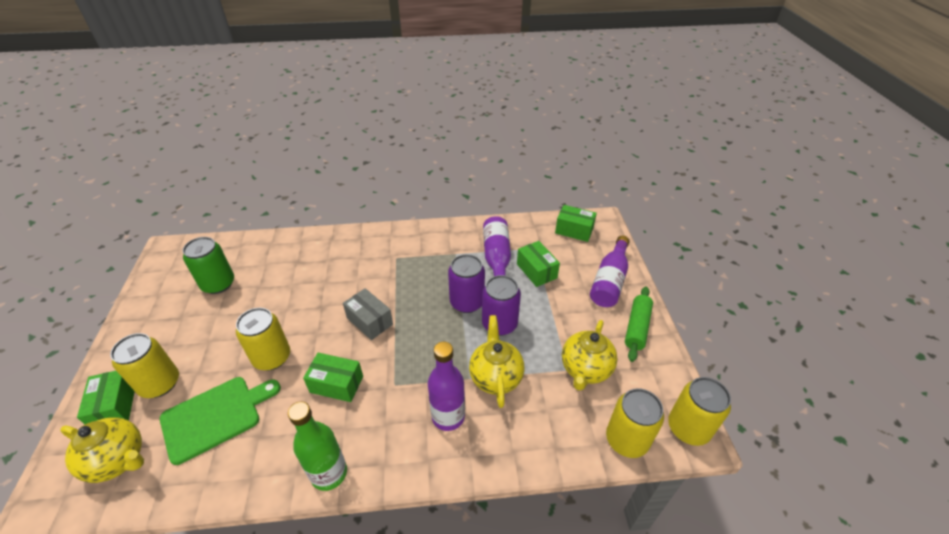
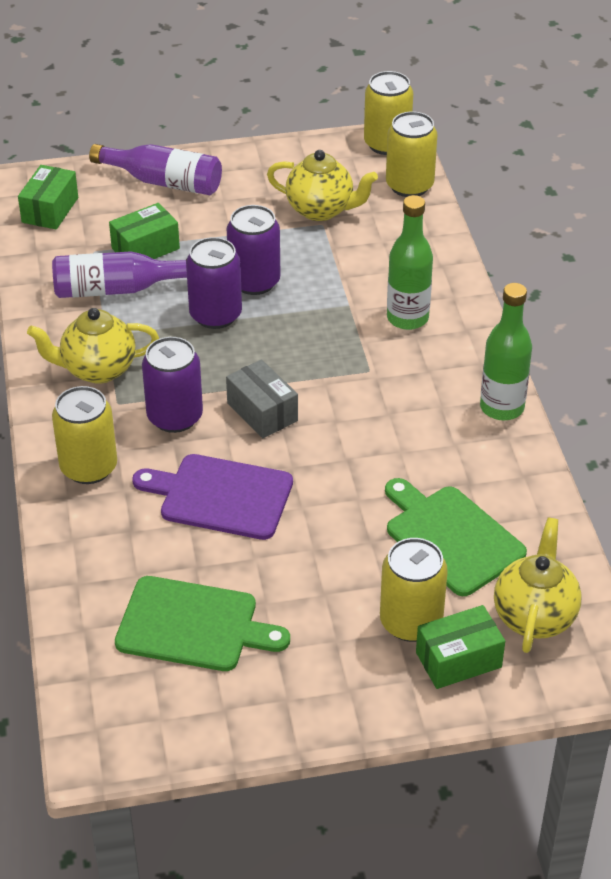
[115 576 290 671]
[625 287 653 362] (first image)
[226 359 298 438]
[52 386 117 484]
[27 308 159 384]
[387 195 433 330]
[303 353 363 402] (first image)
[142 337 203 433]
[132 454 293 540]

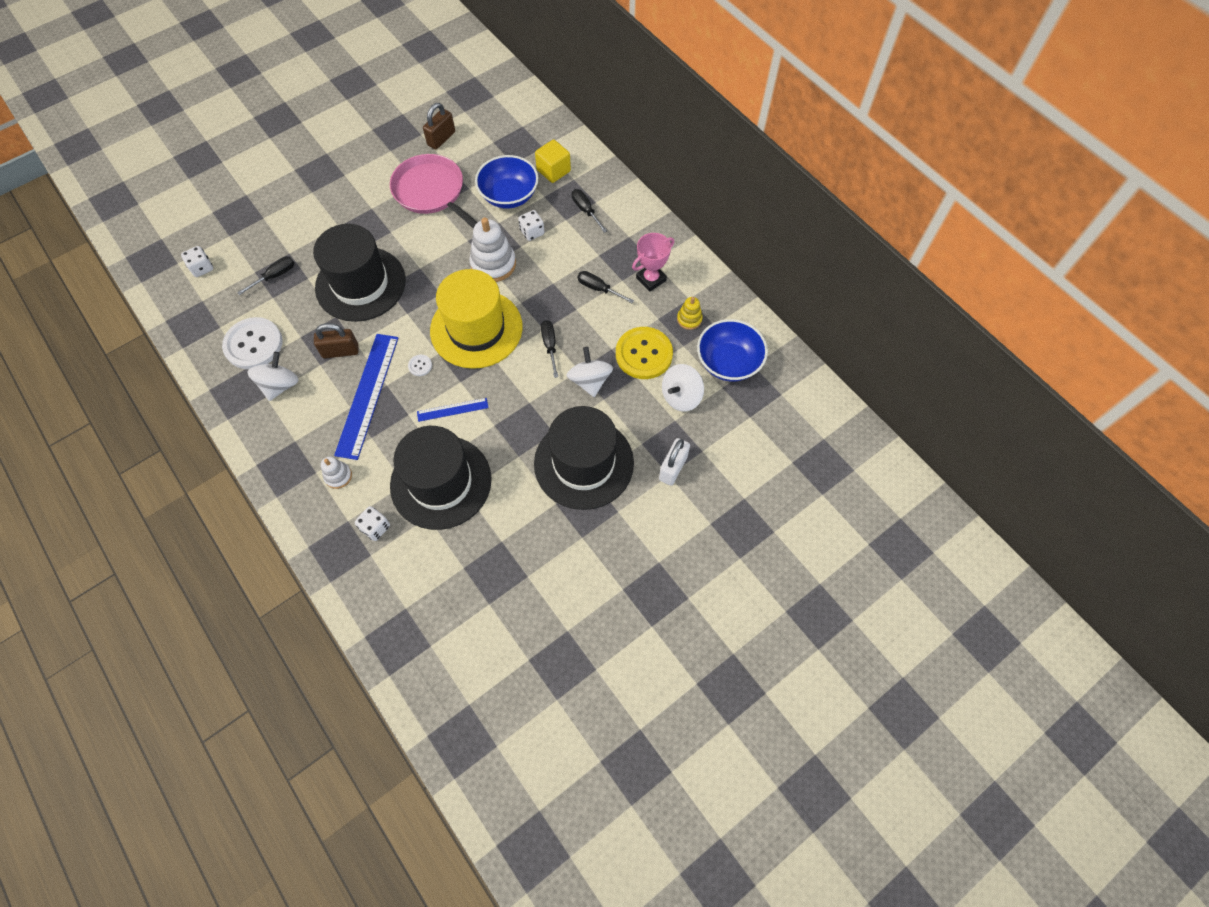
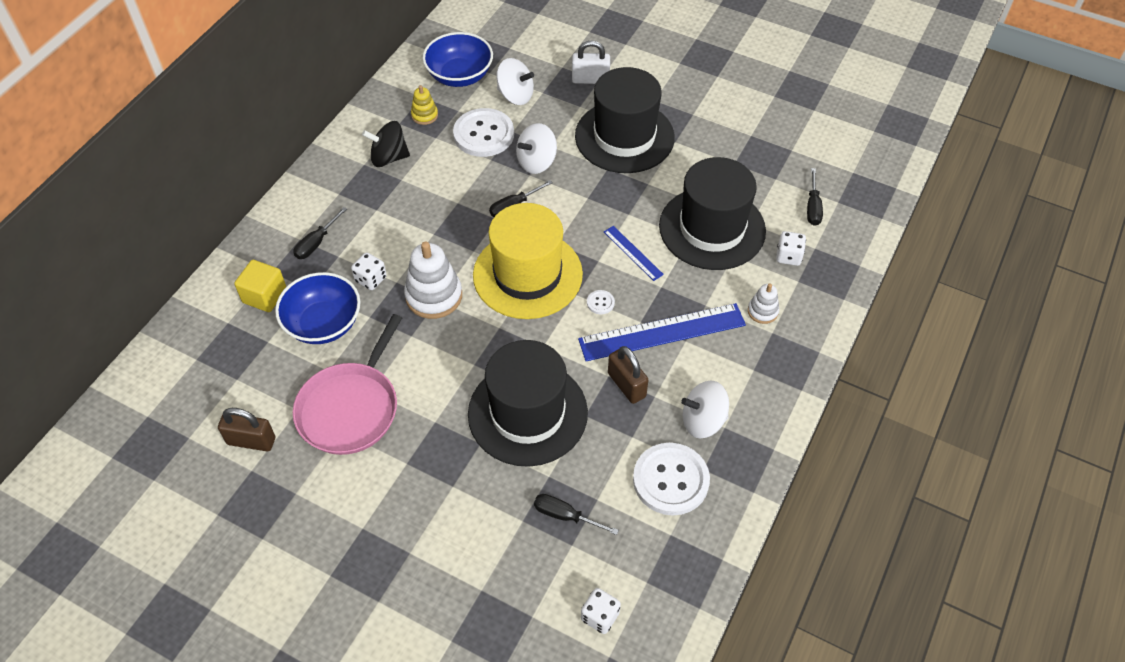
[362 121 410 167]
[807 168 823 226]
[453 108 514 157]

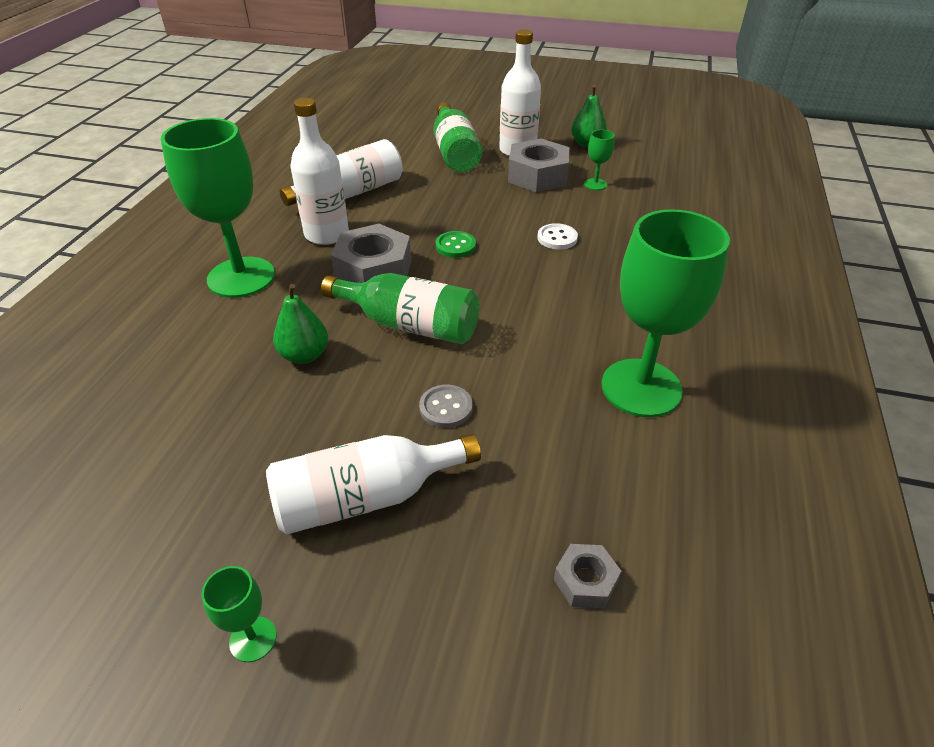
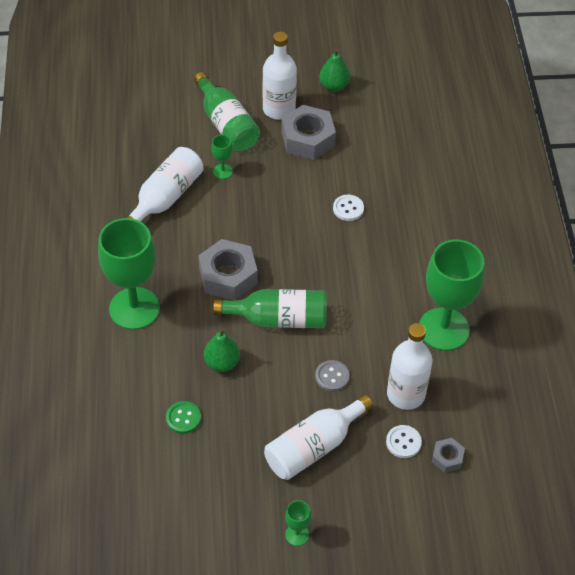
[387 323 432 410]
[211 135 233 179]
[166 401 201 434]
[386 425 422 458]

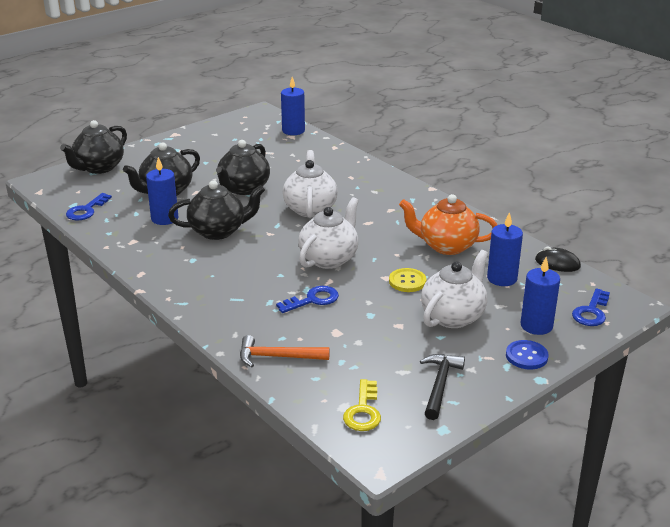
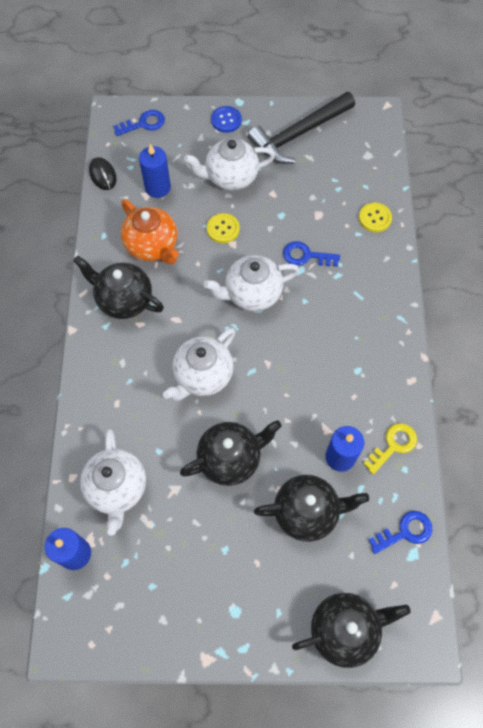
[74 256 164 319]
[520 257 560 335] (first image)
[359 203 392 232]
[248 92 355 164]
[363 423 417 474]
[80 429 146 535]

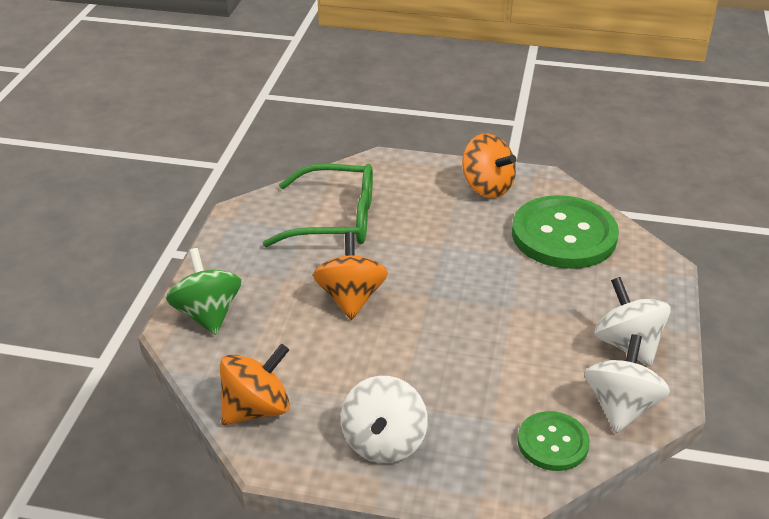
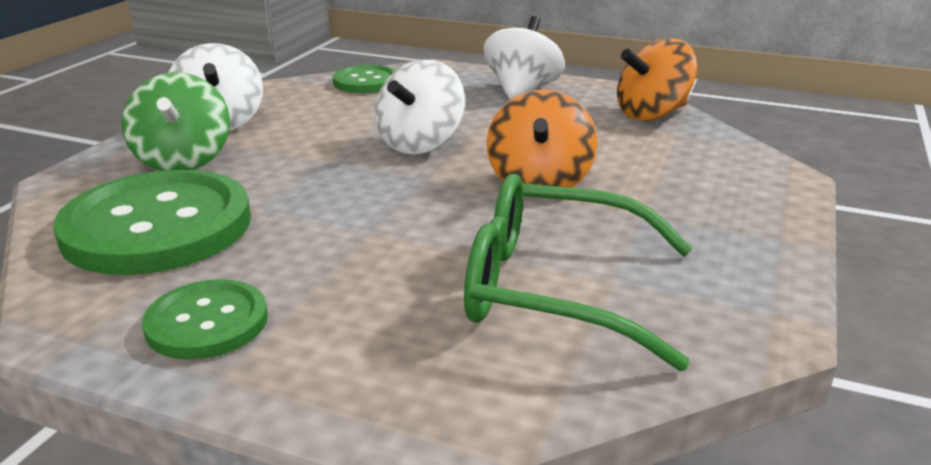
[142 279 268 360]
[121 72 230 171]
[375 60 465 154]

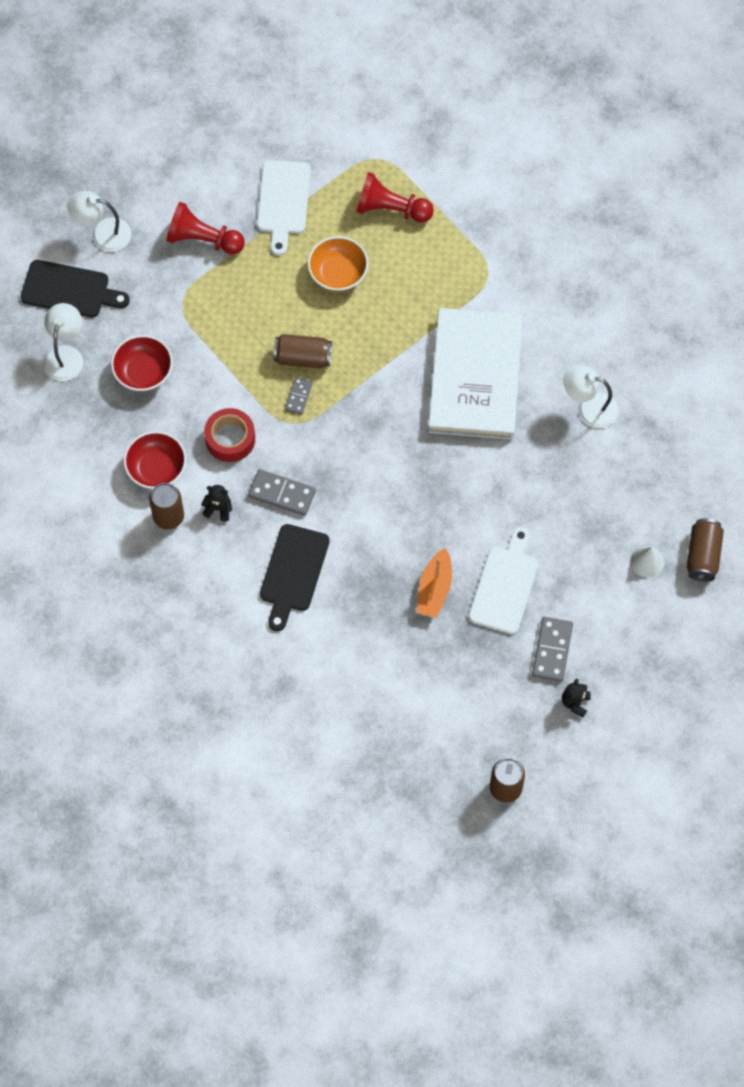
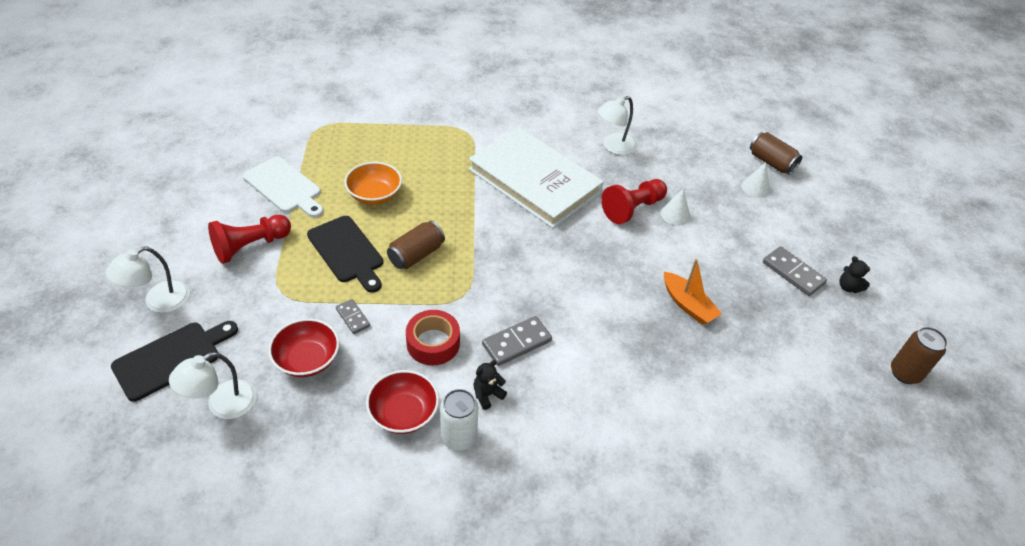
[601 179 667 224]
[169 352 257 419]
[336 299 370 334]
[440 389 478 451]
[307 216 383 293]
[469 527 539 634] (first image)
[661 189 690 225]

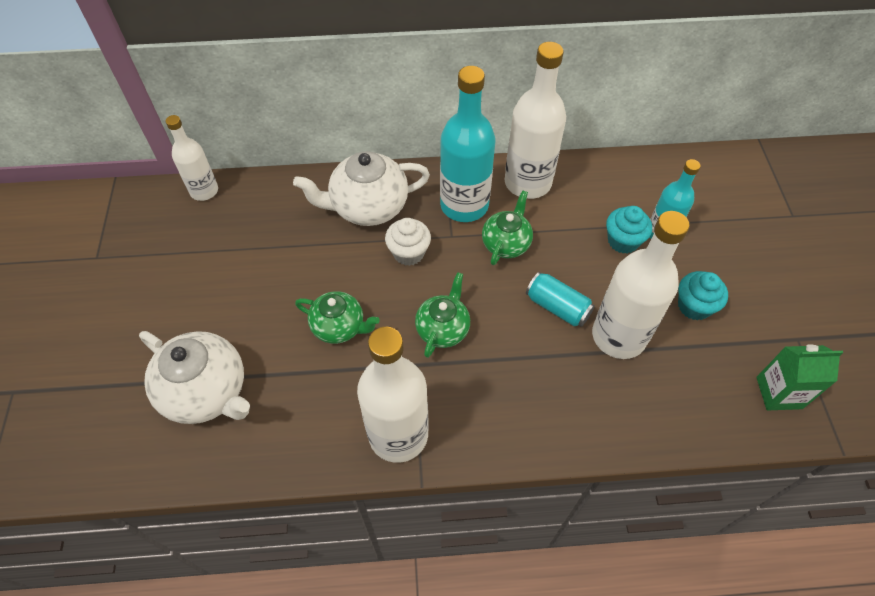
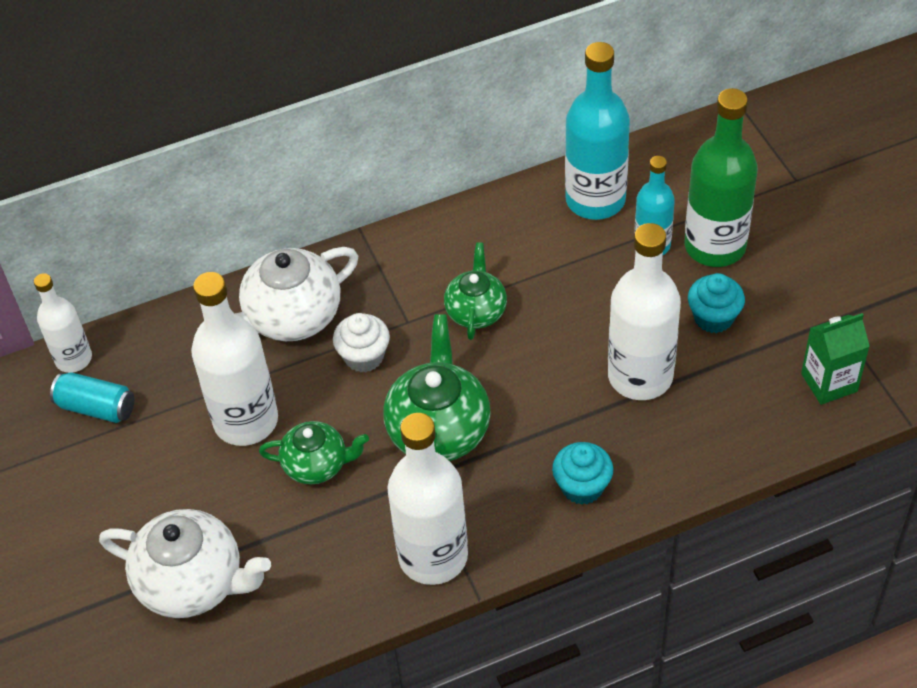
[191 272 278 446]
[565 42 630 220]
[552 442 613 505]
[383 314 491 461]
[50 372 134 423]
[684 88 758 267]

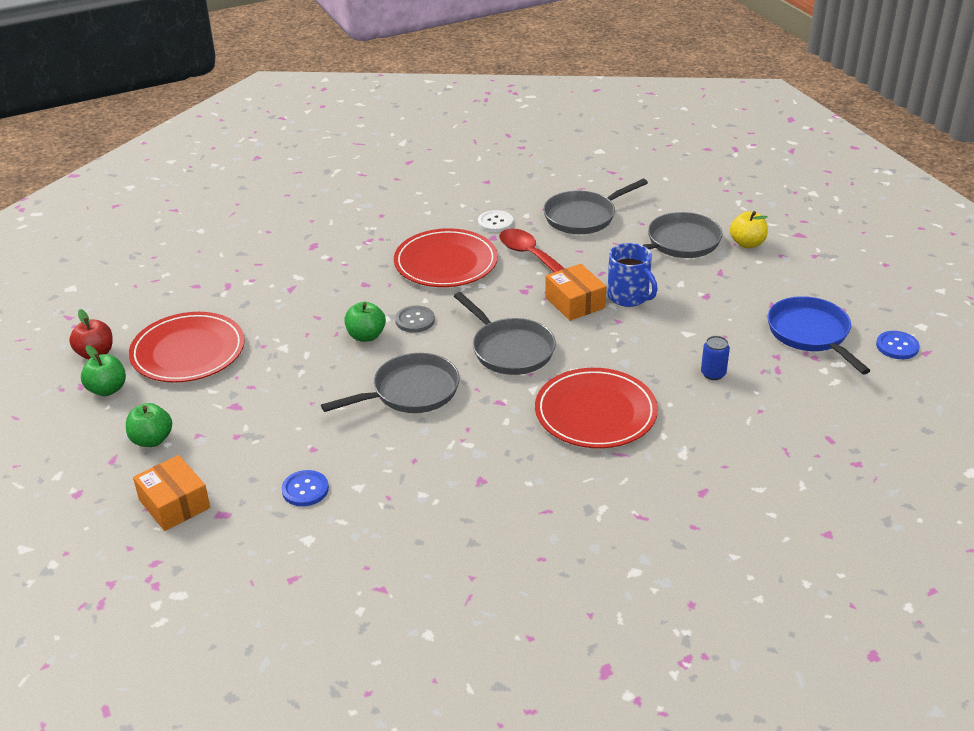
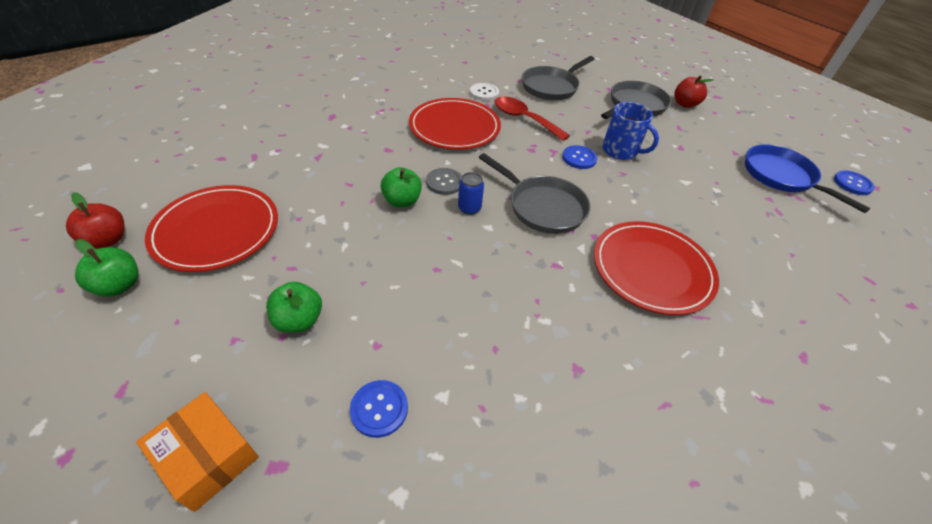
[674 75 714 108]
[562 145 597 169]
[458 172 484 215]
[321 353 460 413] (first image)
[266 282 322 333]

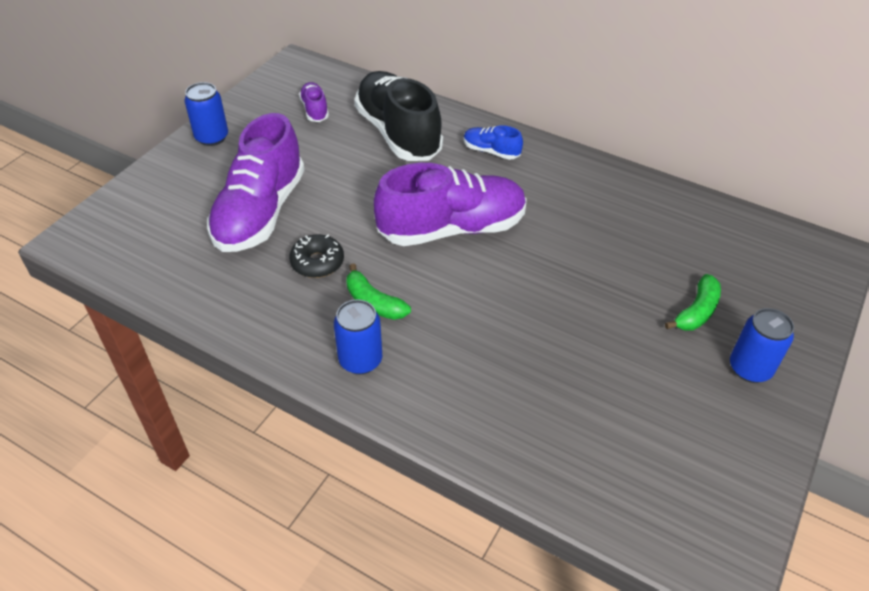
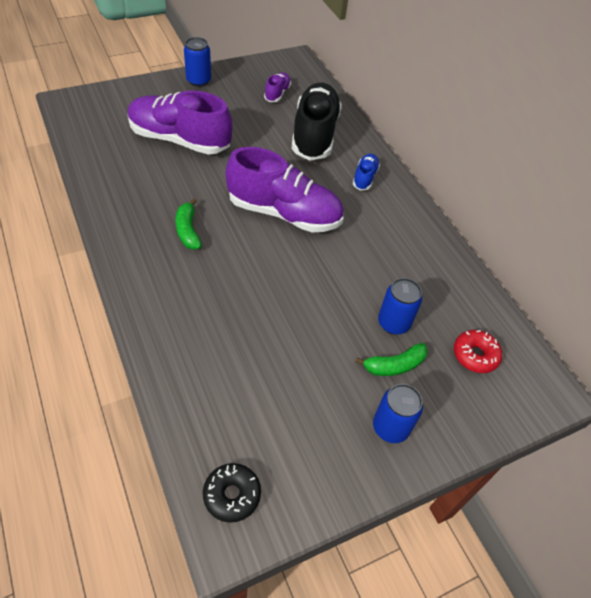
[127 90 233 155]
[353 154 380 190]
[203 463 261 523]
[378 278 422 335]
[454 330 502 373]

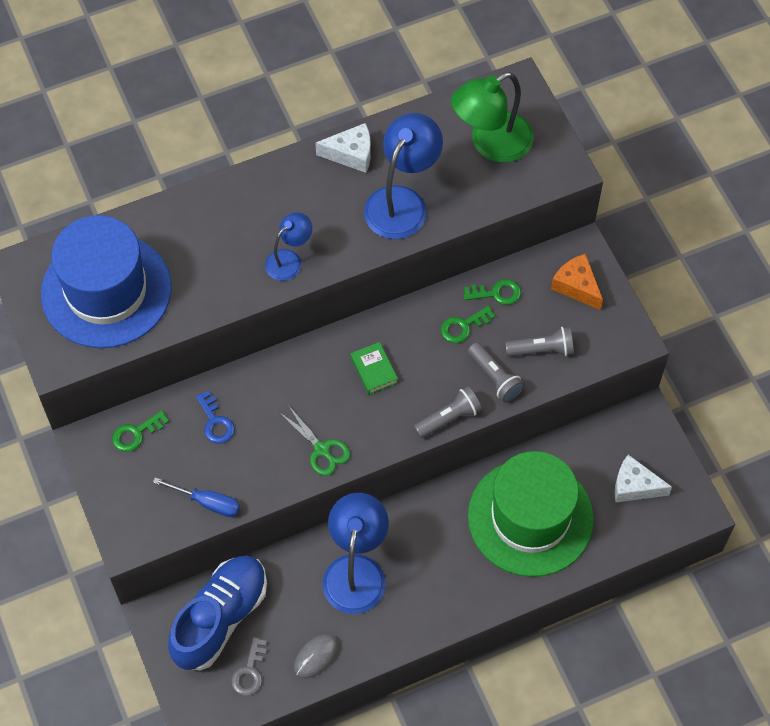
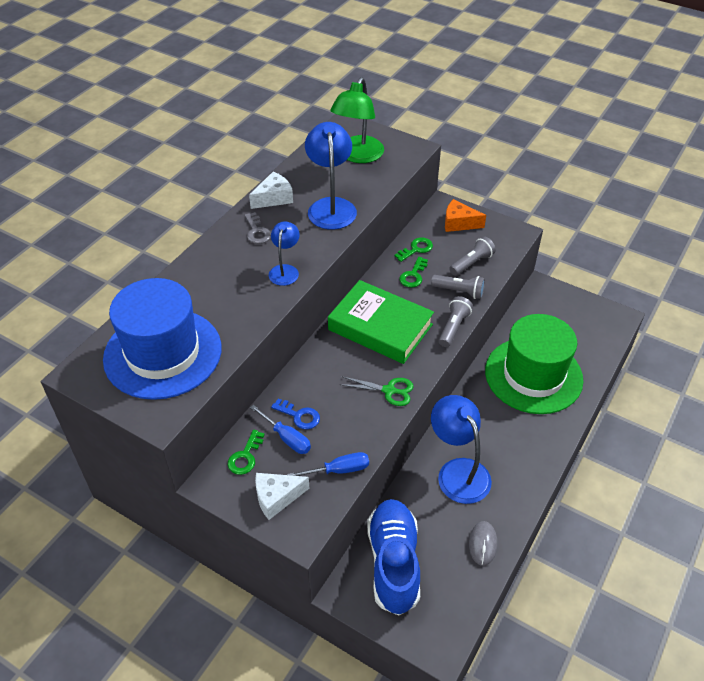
[328 280 434 364]
[255 473 310 520]
[245 212 271 244]
[250 405 311 454]

